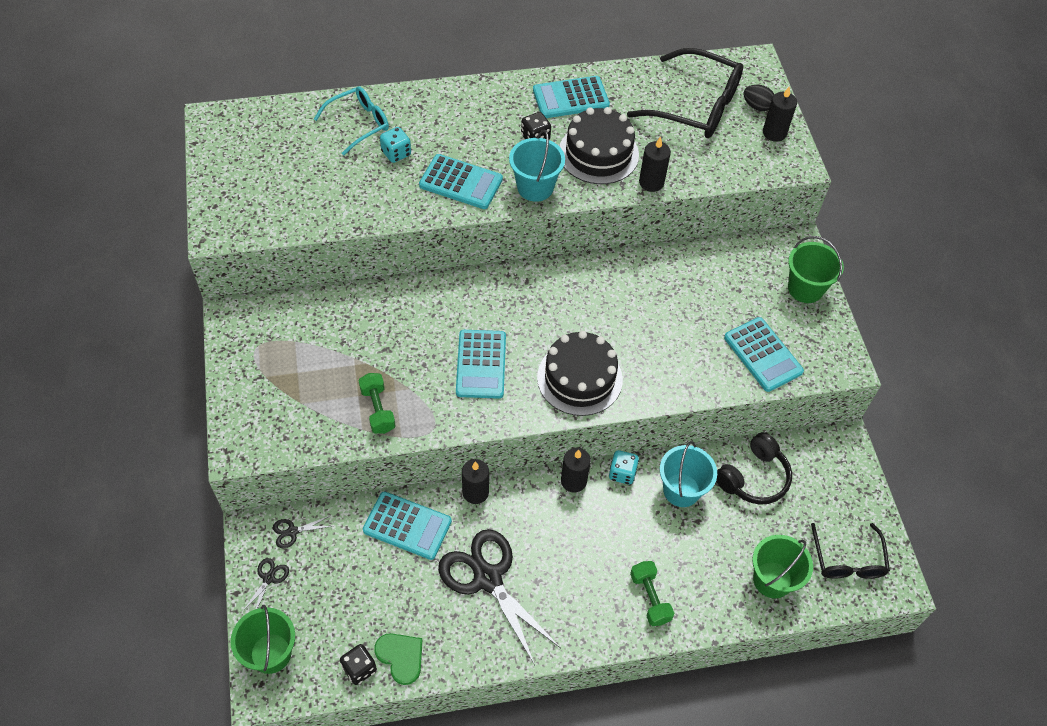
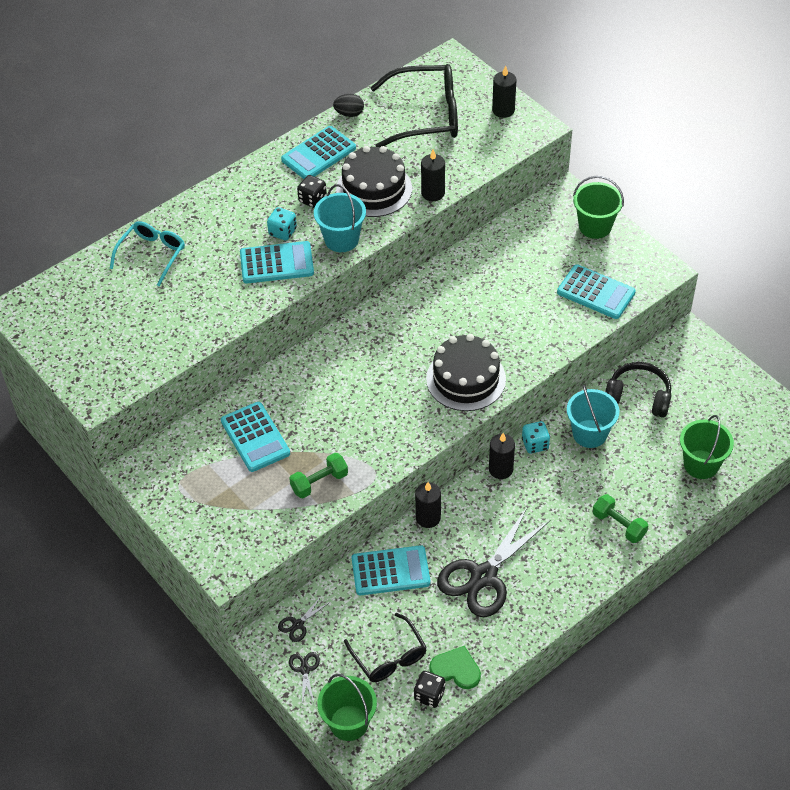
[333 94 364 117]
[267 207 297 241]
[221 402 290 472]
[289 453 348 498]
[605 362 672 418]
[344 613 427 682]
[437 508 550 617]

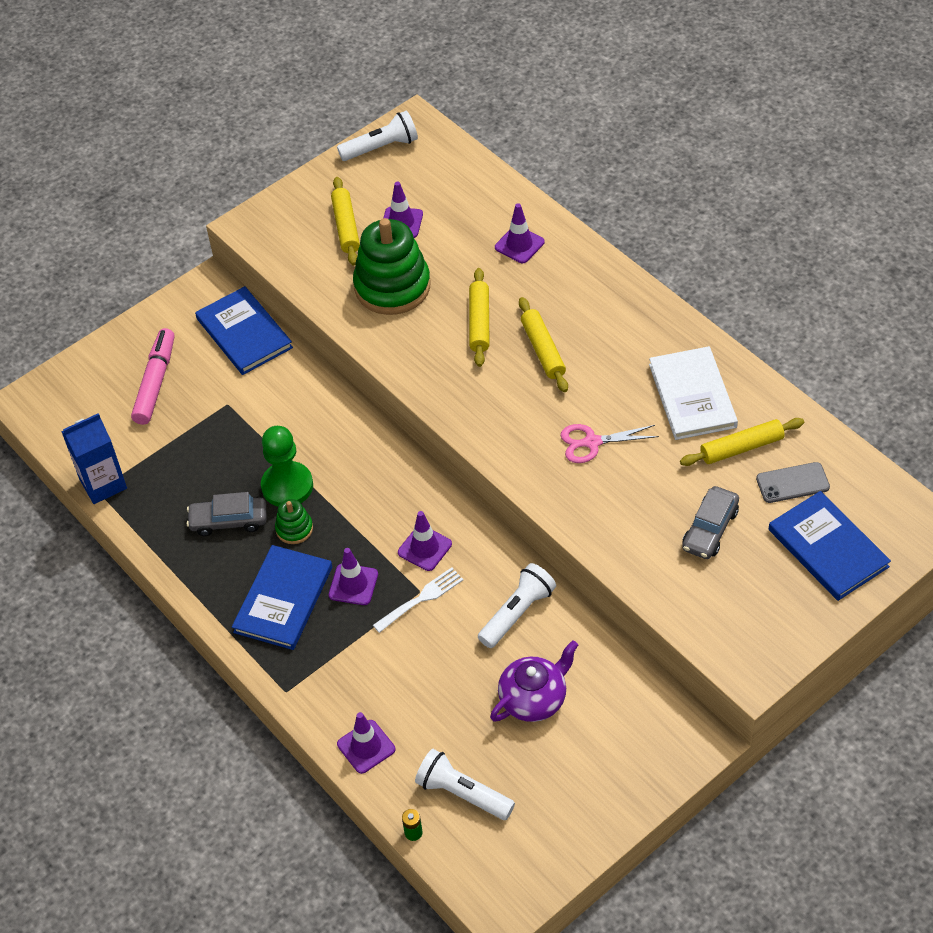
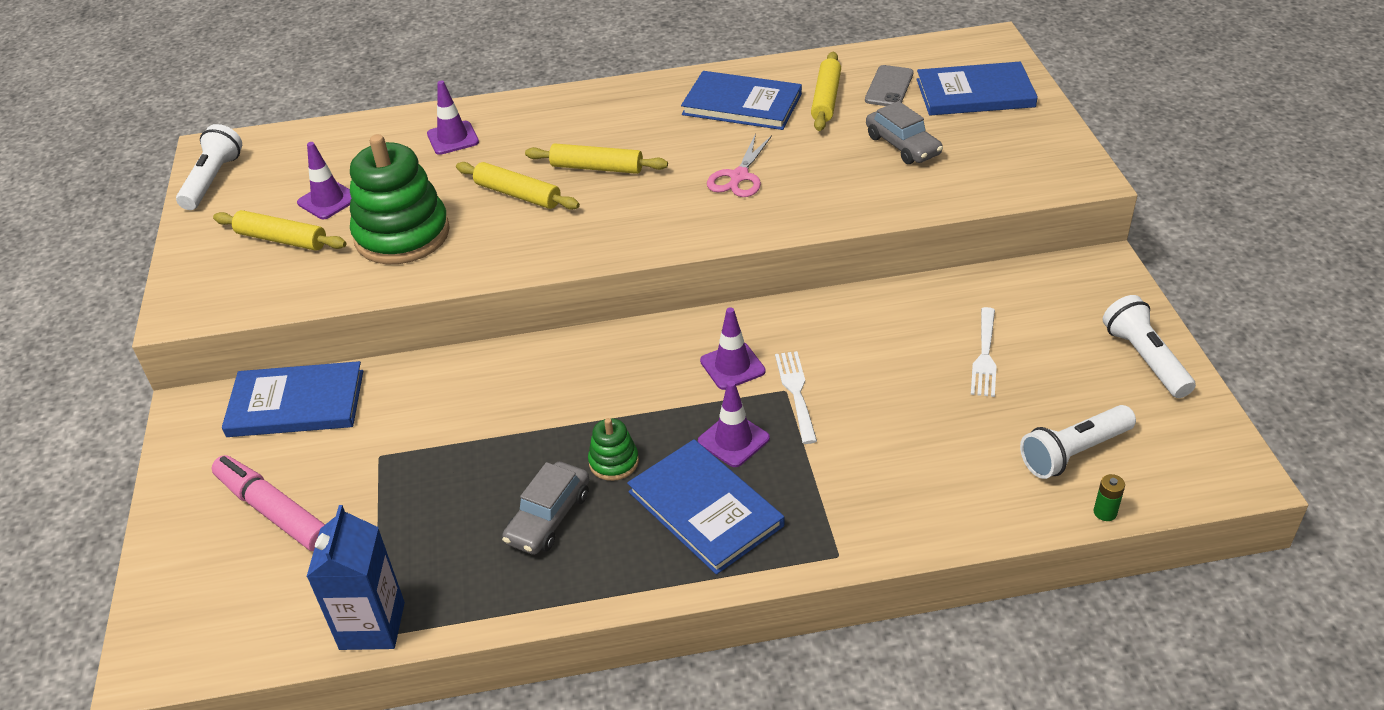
[681 71 802 130]
[261 426 313 507] (first image)
[1103 295 1196 398]
[971 307 997 397]
[337 712 395 774] (first image)

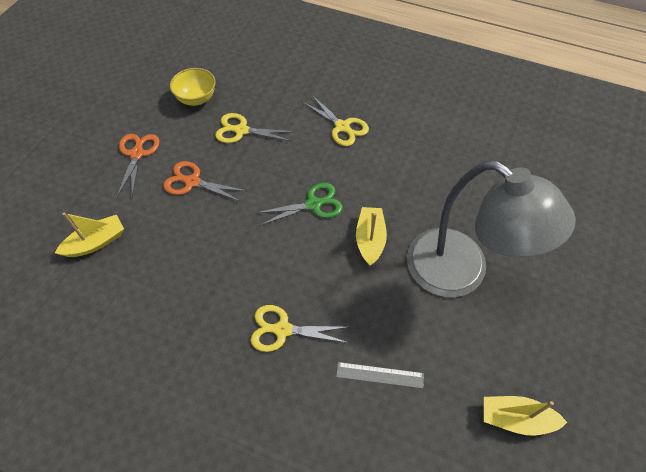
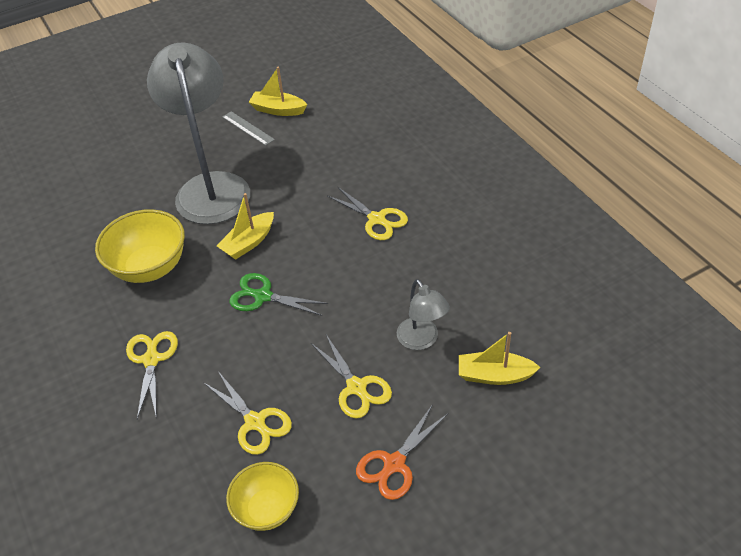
[311 335 392 418]
[222 111 275 146]
[249 66 307 116]
[95 209 185 283]
[397 279 450 350]

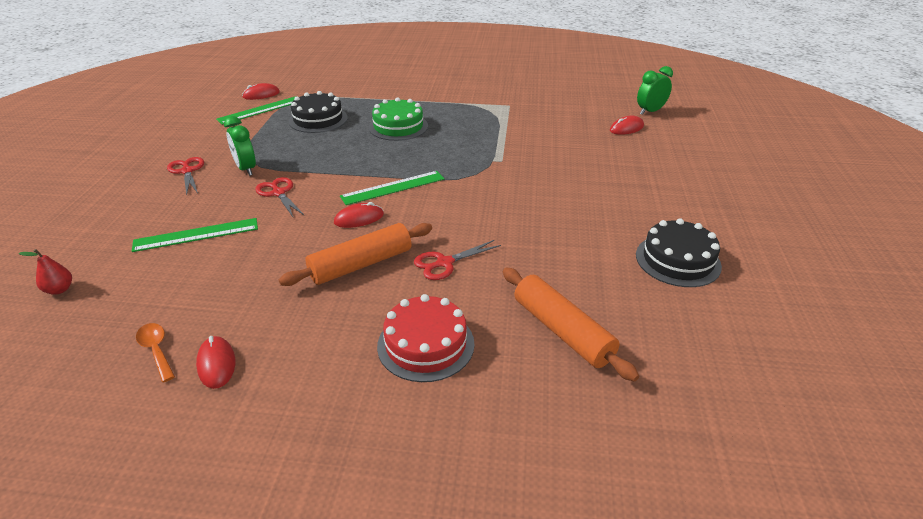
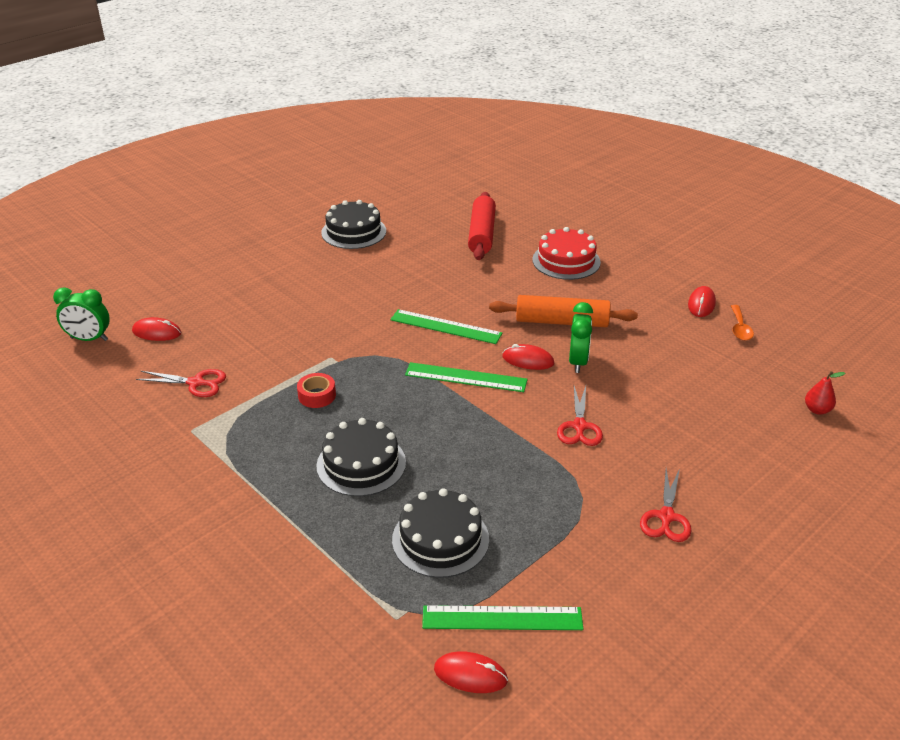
[316 418 406 496]
[569 302 593 373]
[390 309 502 344]
[136 369 226 397]
[468 192 496 260]
[297 373 336 408]

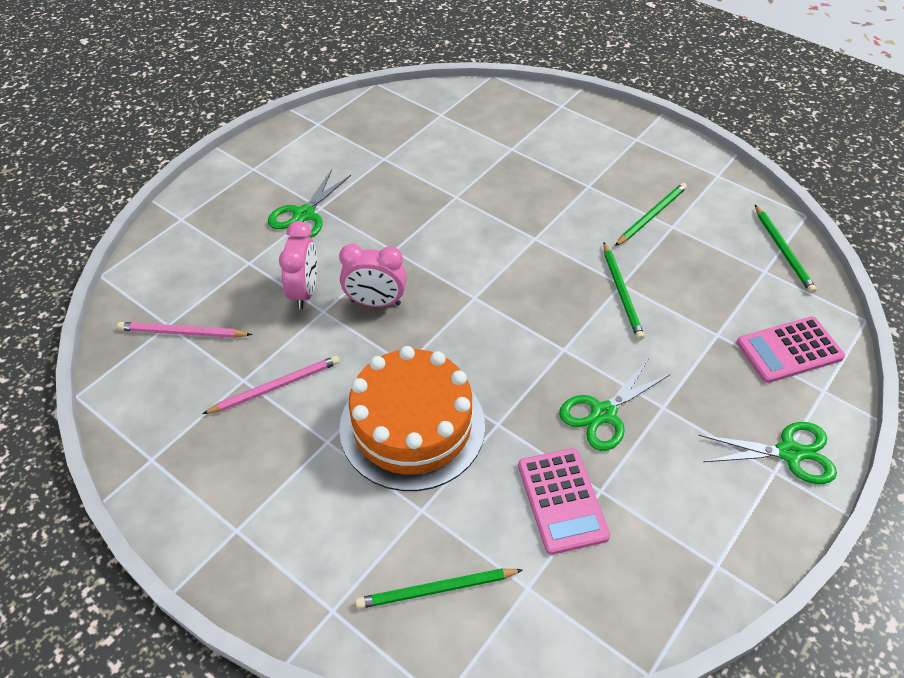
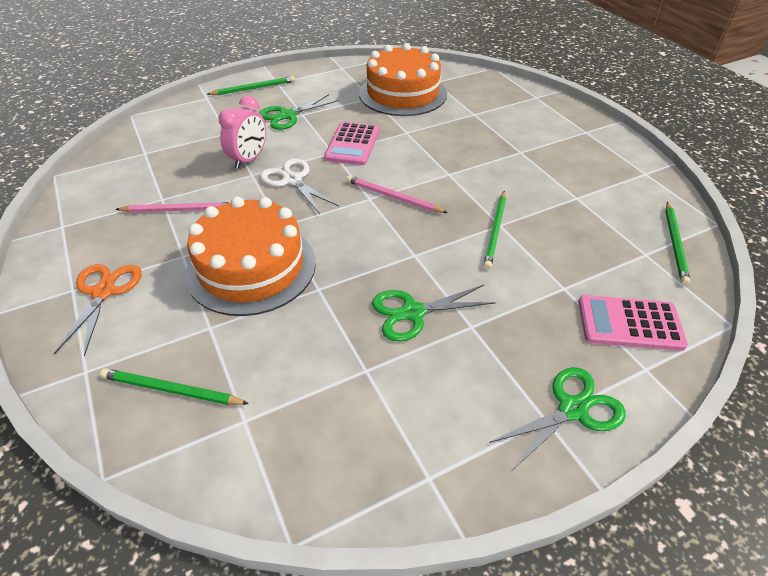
[206 76 295 95]
[260 158 339 214]
[346 175 448 213]
[489 367 626 470]
[324 122 379 165]
[359 43 447 116]
[54 264 141 356]

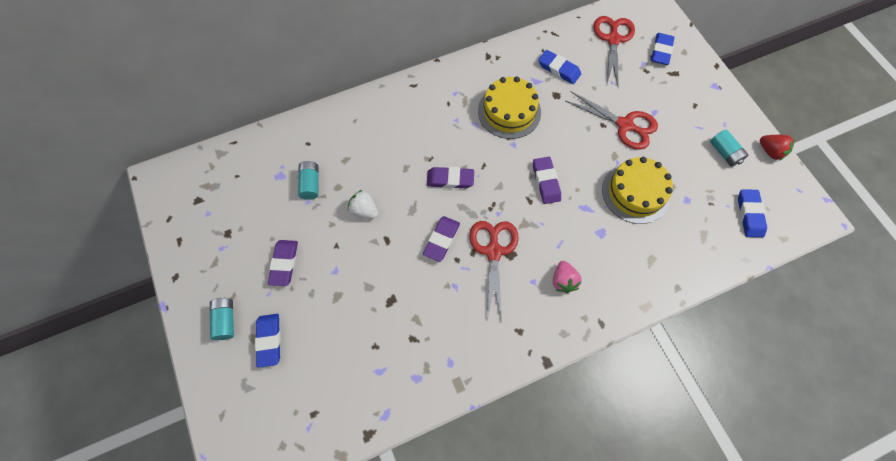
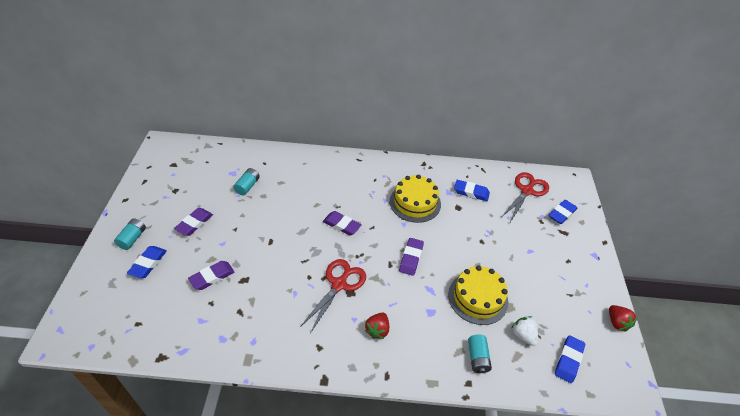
[454 180 490 201]
[566 92 658 150] (first image)
[468 334 492 373]
[511 316 538 346]
[188 261 235 290]
[365 313 389 339]

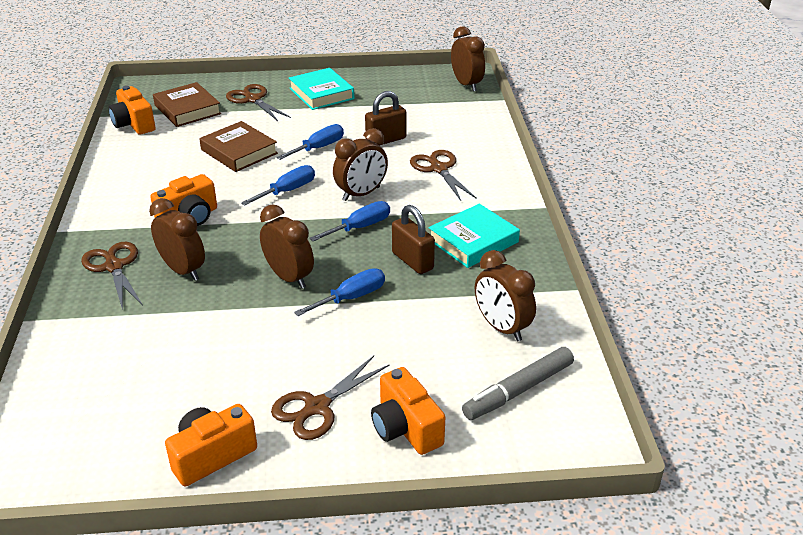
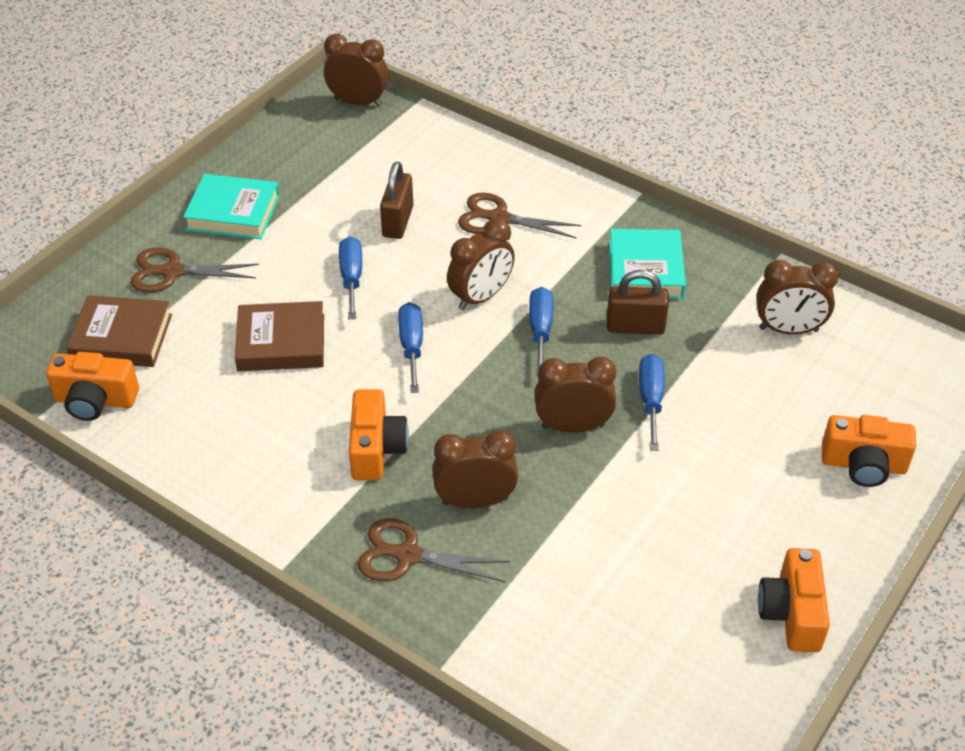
[447 218 515 310]
[462 347 574 420] (first image)
[271 356 390 440] (first image)

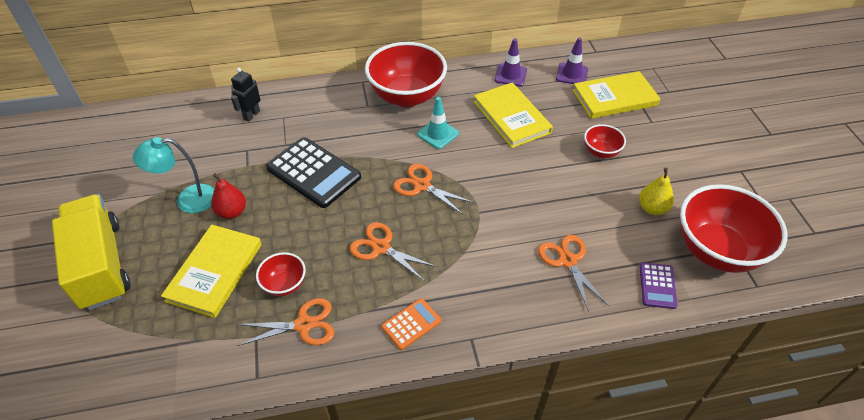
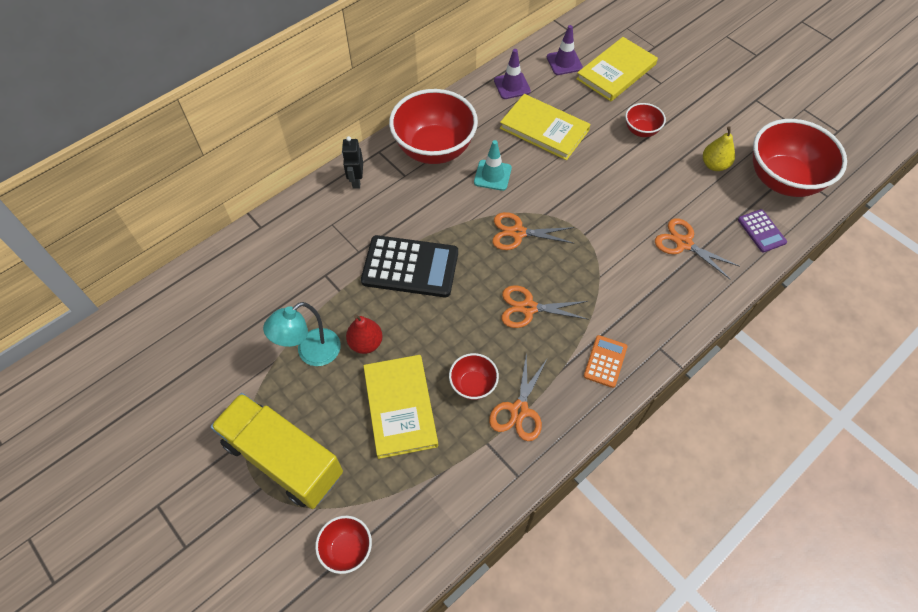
[342 136 363 189]
[489 351 548 441]
[315 516 372 574]

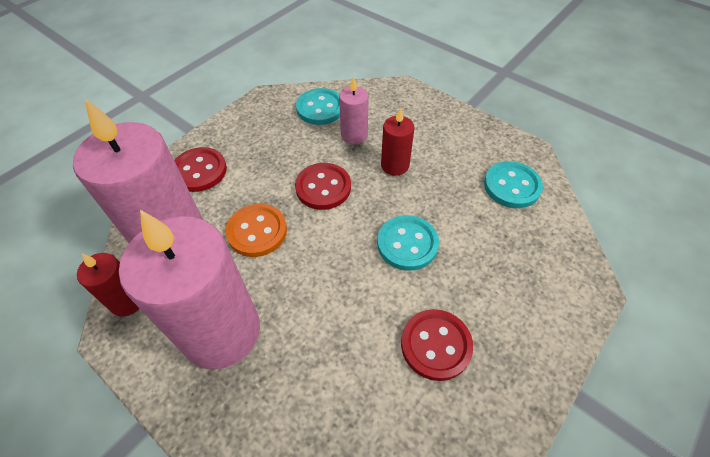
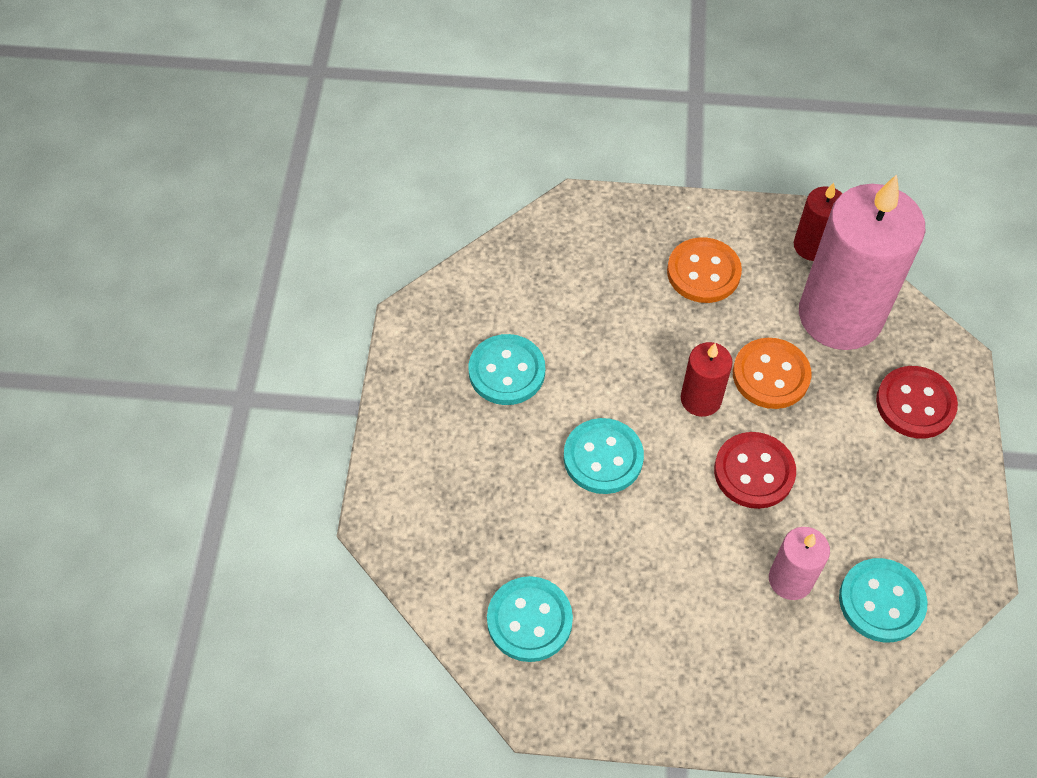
[681 342 733 417]
[667 237 742 303]
[468 334 545 405]

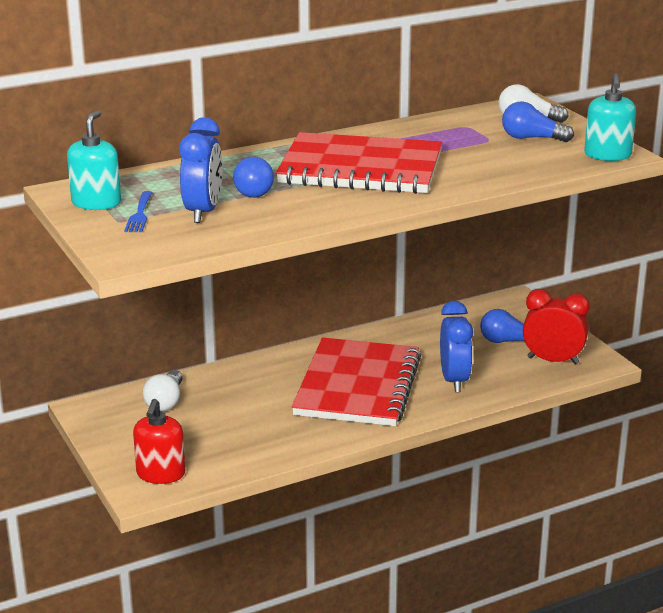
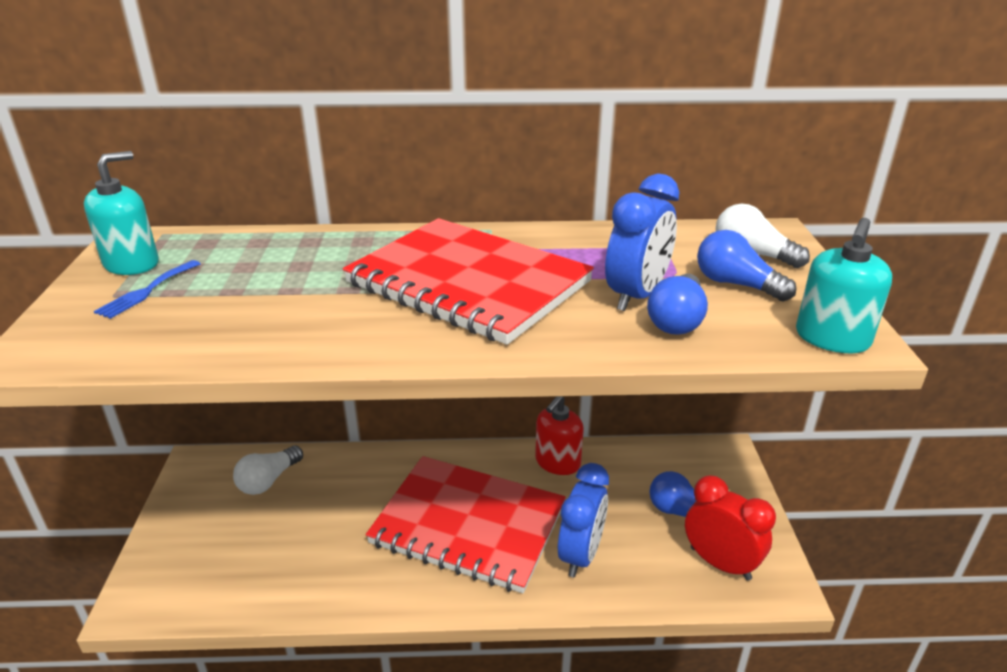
[605 173 679 311]
[647 274 708 335]
[366 456 566 593]
[535 396 584 475]

